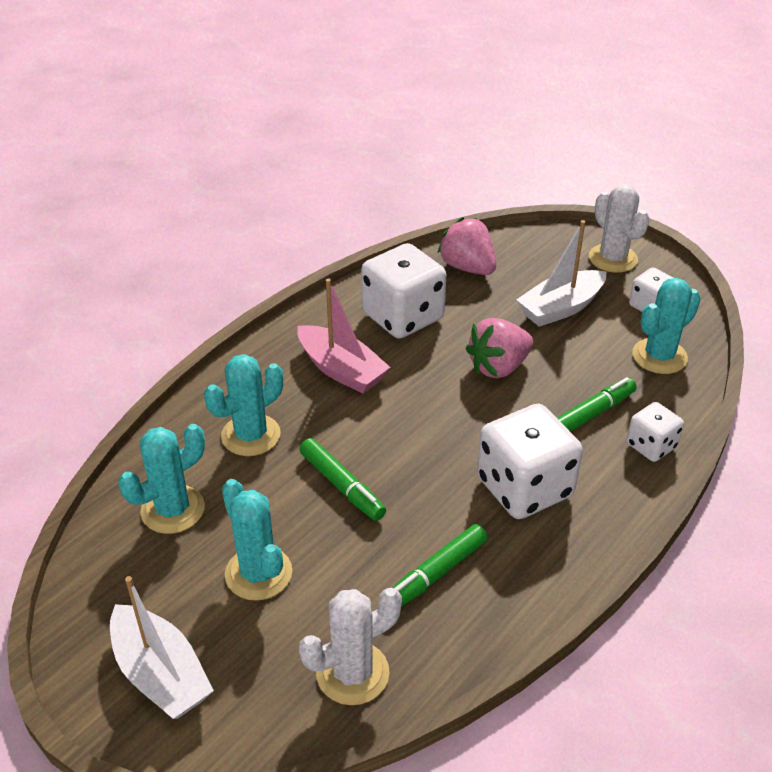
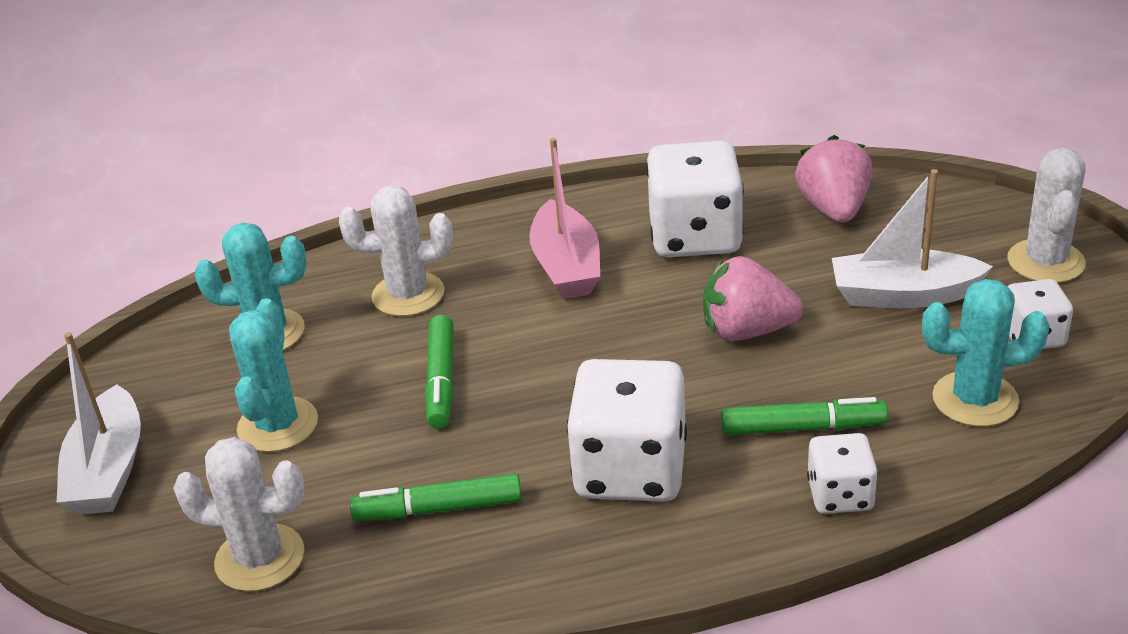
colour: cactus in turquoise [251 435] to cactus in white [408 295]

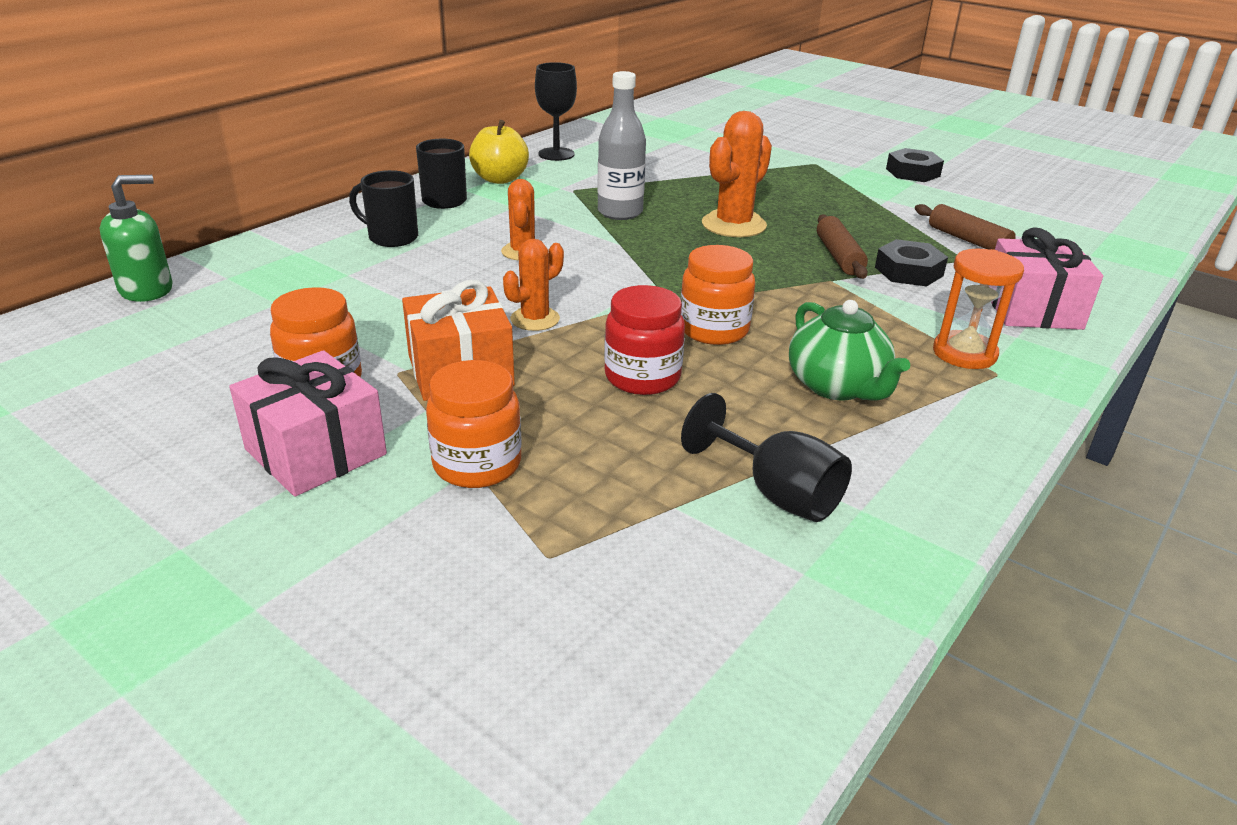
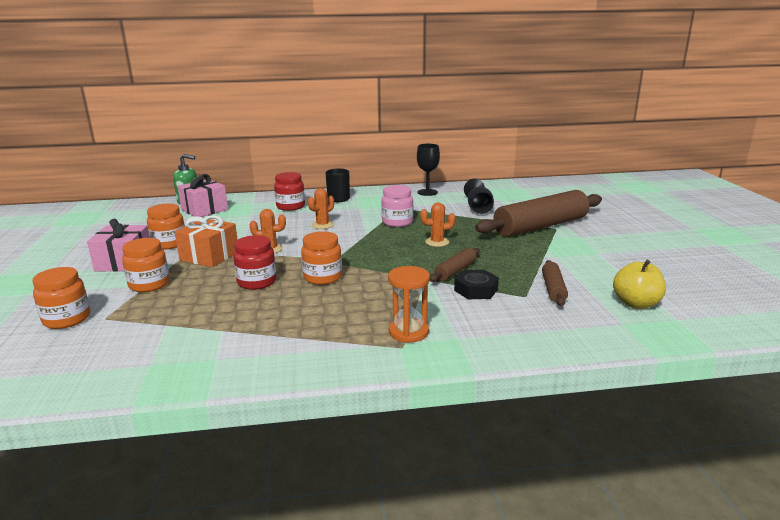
missing: teapot in green [837 386]; nut in black [912 172]
appeared: jar in orange [67 319]; rolling pin in brown [540 226]
relocated: gift in pink [1032 309] to [204 210]; goblet in black [776 493] to [478 208]; apple in yellow [500 179] to [636 304]
exchanged: mug in black [392 237] to jar in red [290 206]; bottle in grey [620 212] to jar in pink [397 222]
size: cactus in orange [734 225] = [437 242] x0.62

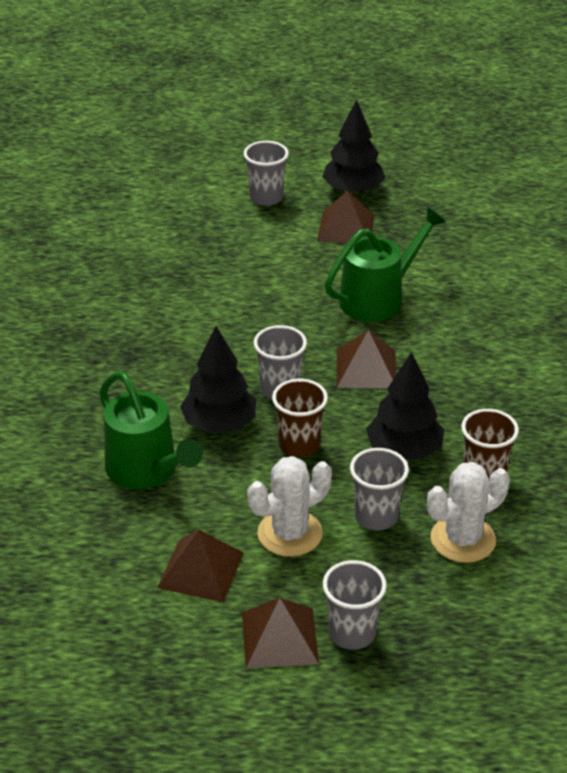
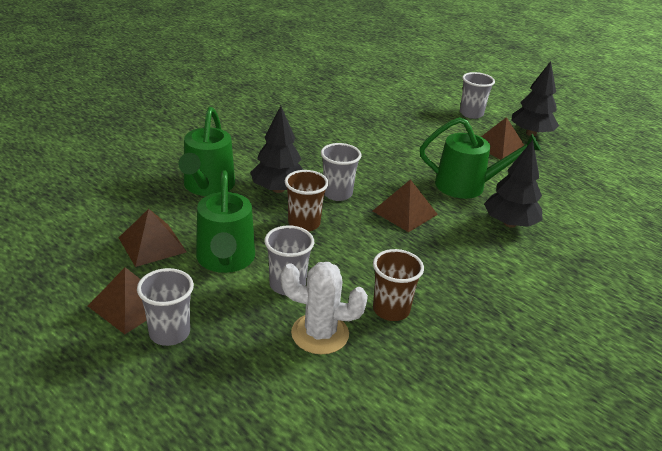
relocated: tree in black [404 451] to [509 223]
exchanged: cactus in white [290 533] to watering can in green [225 260]

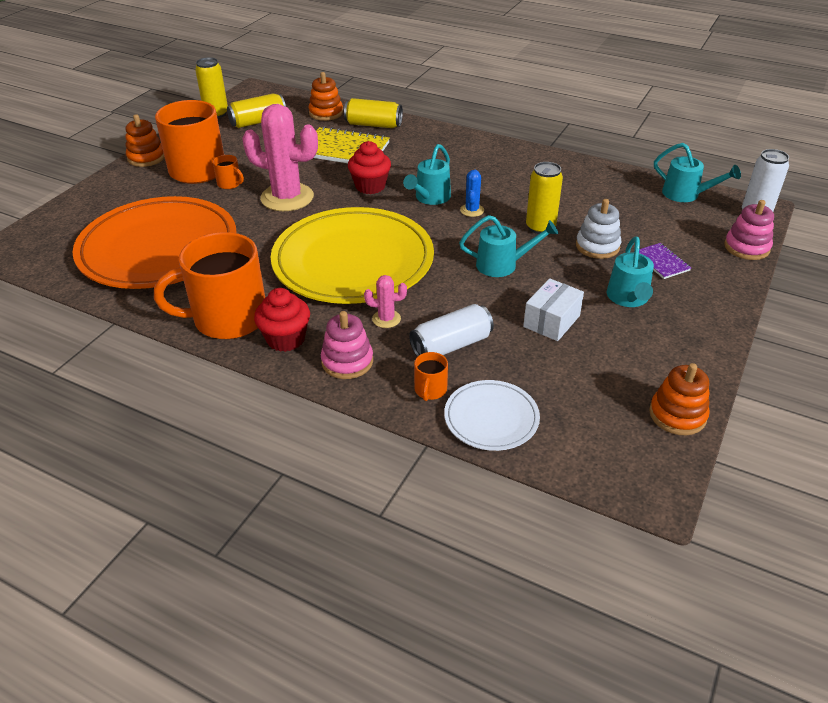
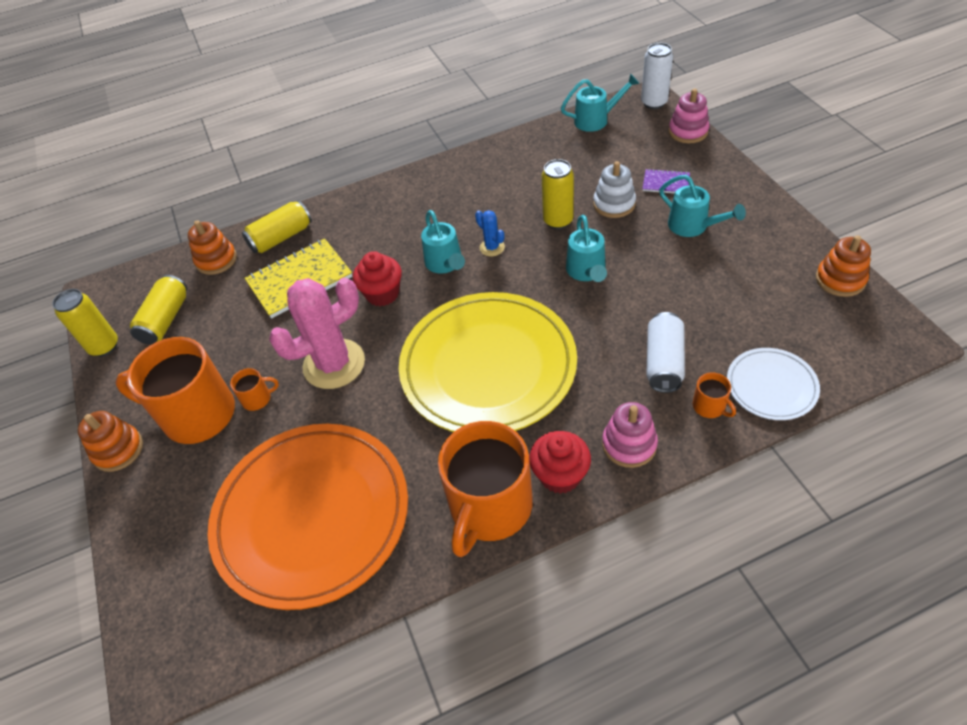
missing: cactus in pink [386 319]; box in white [551 321]
spun: watering can in turquoise [503 265] = [586 272] 135 degrees clockwise

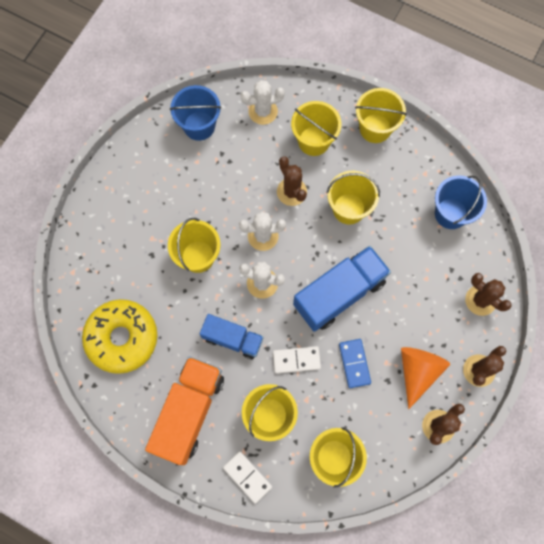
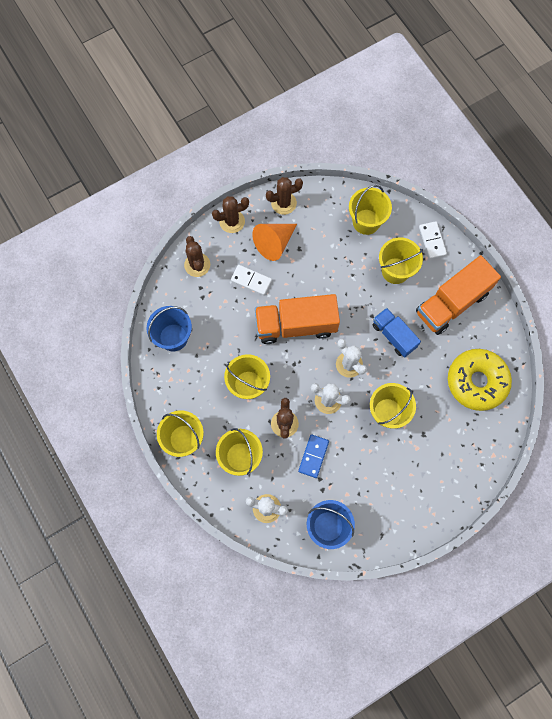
relocated: domino in white [296 360] to [251 280]; domino in blue [354 363] to [313 456]
colour: truck in blue [339 293] to truck in orange [296 325]

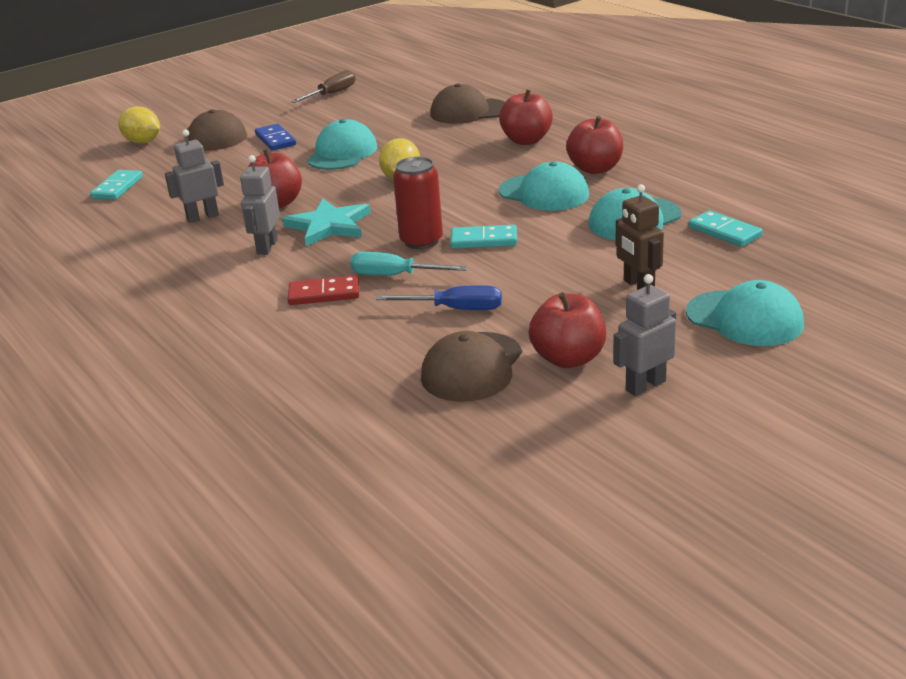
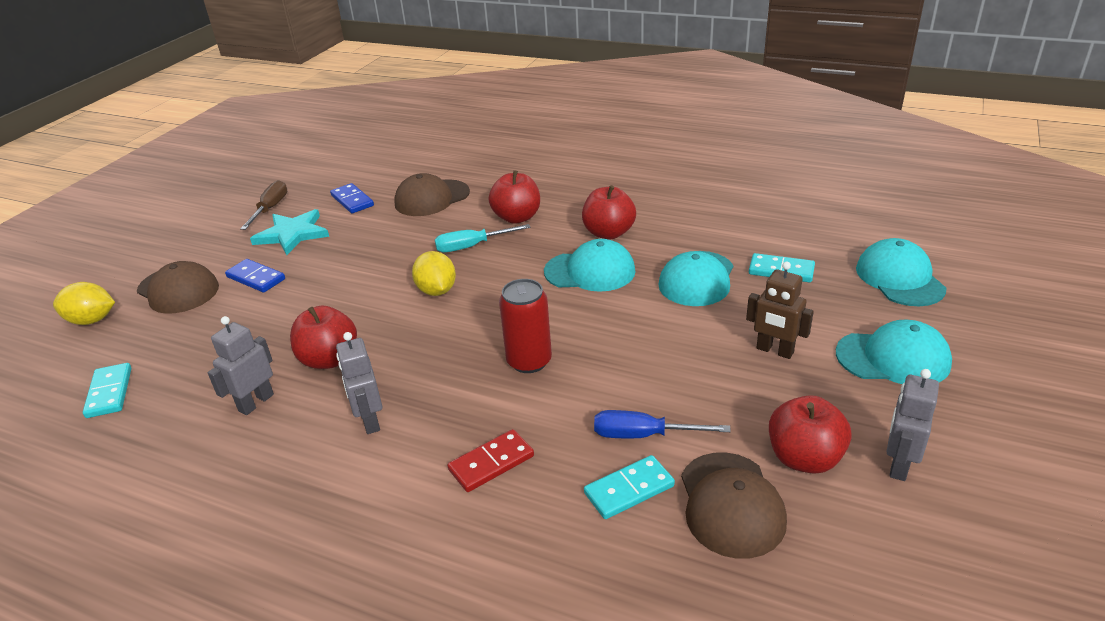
appeared: domino in blue [352 200]
relocated: star in turquoise [329 225] to [292 234]; screwdriver in turquoise [395 276] to [472 246]; domino in turquoise [484 240] to [629 490]; cap in turquoise [342 153] to [899 278]
spun: screwdriver in blue [455 309] = [643 435] 150 degrees counterclockwise

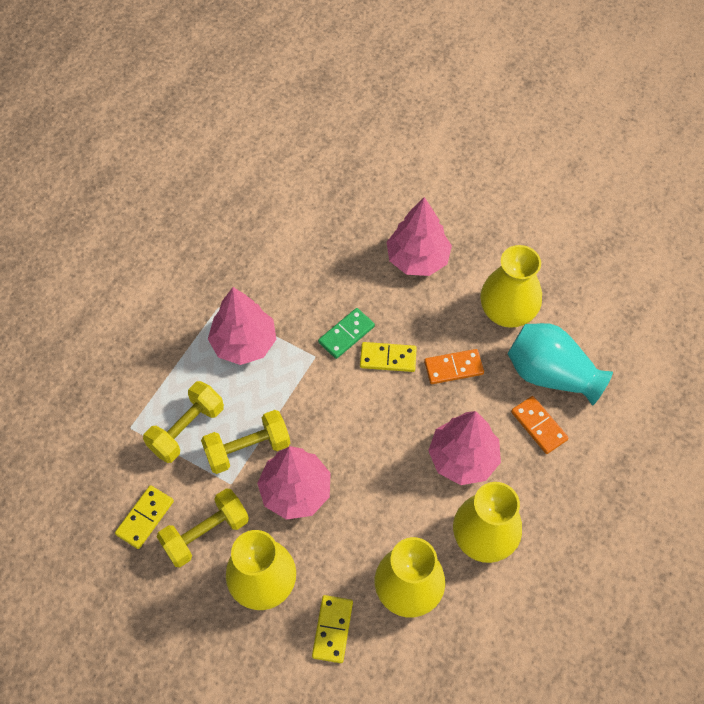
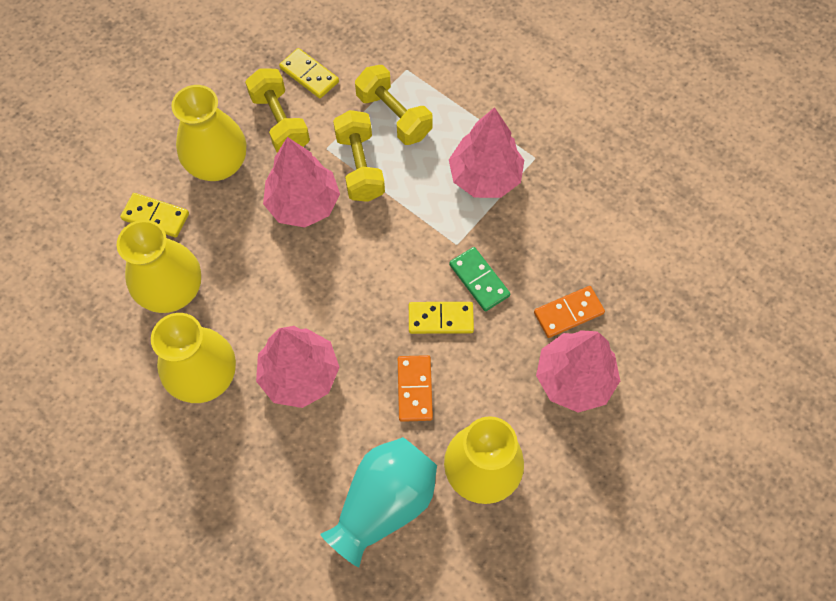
relocated: domino in orange [538 426] to [568 313]
spun: domino in yellow [388 358] = [440 319] 75 degrees clockwise

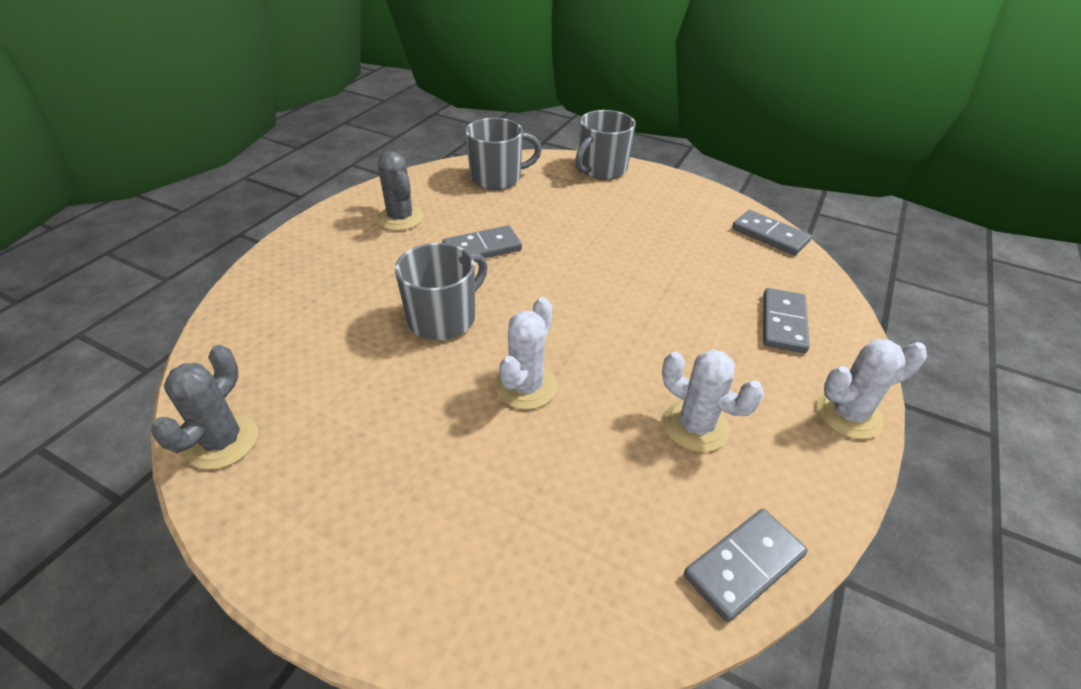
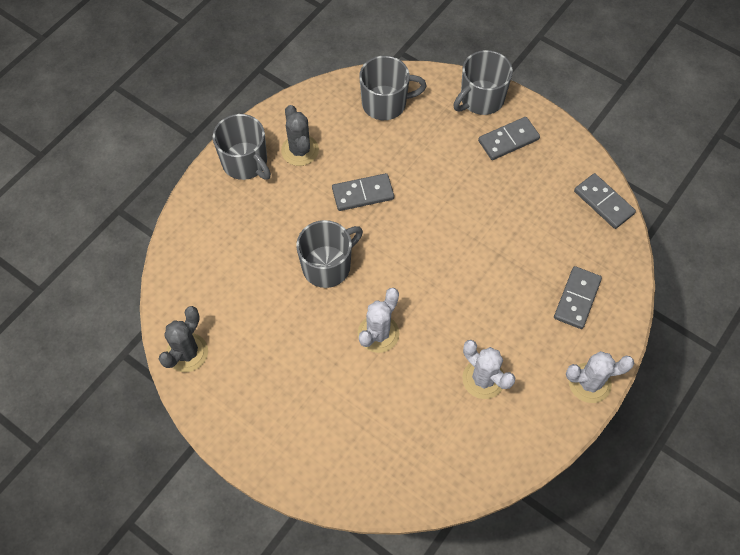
appeared: mug in grey [245 162]
relocated: domino in grey [744 565] to [508 140]

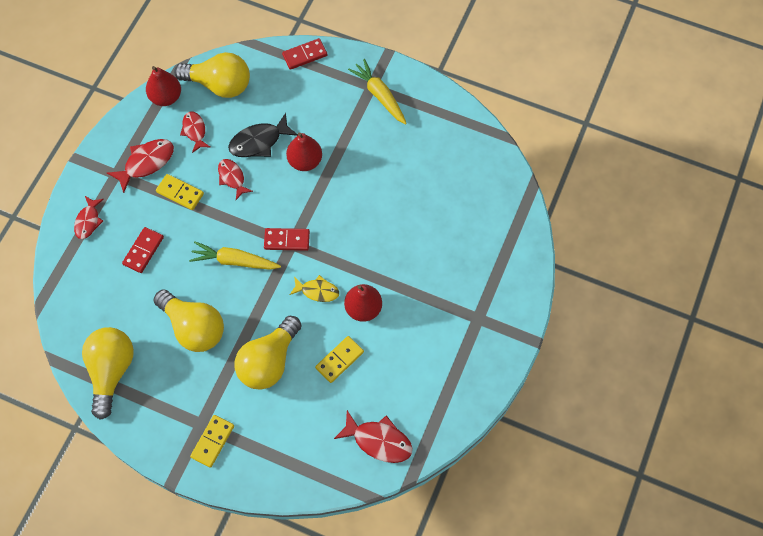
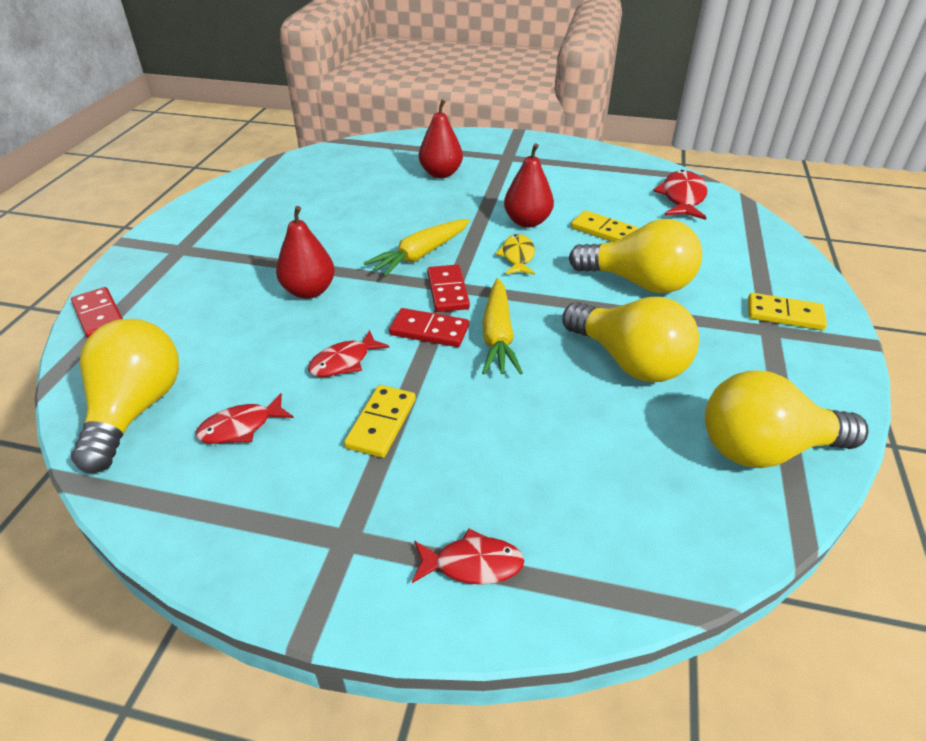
missing: fish in red [146 163]; fish in black [259 142]
relocated: carrot in yellow [379 95] to [420 255]; domino in red [143 251] to [429 331]; pear in red [166 97] to [441 174]
spun: light bulb in yellow [194 327] = [629 361] 105 degrees clockwise

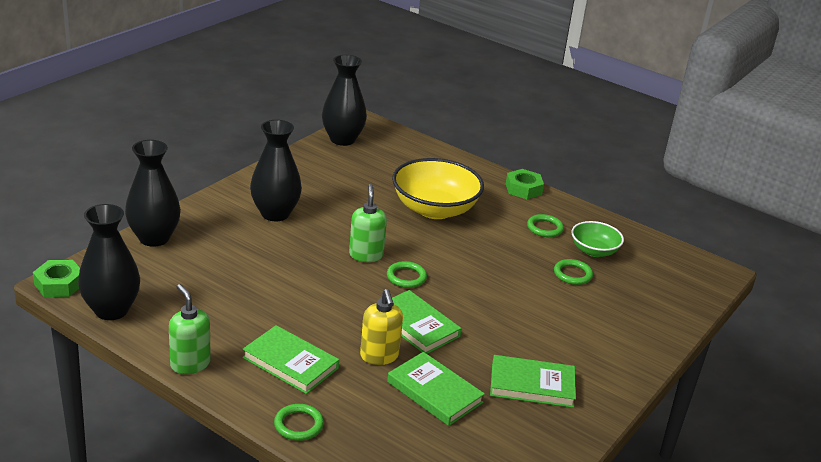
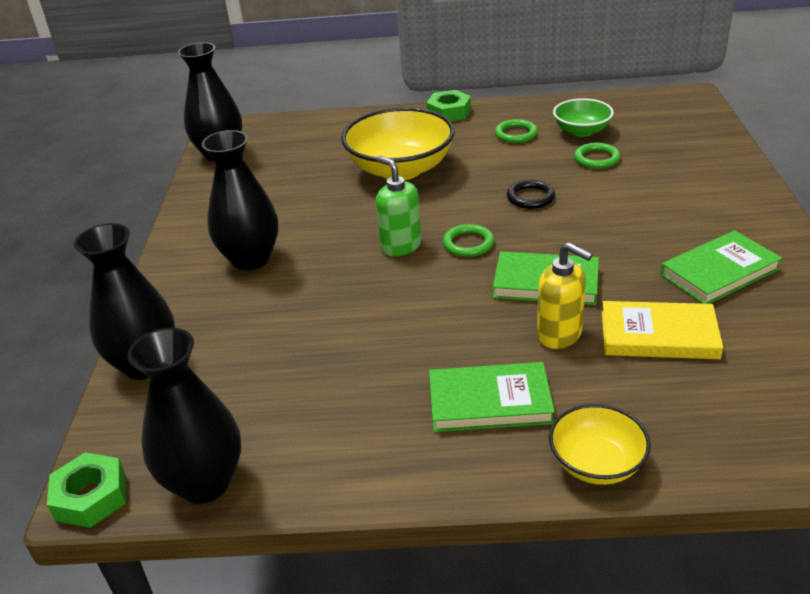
missing: soap dispenser in green [190 364]
appeared: ring in black [530 197]
exchanged: ring in green [298 425] to bowl in yellow [596 463]
colour: book in green [434 392] to book in yellow [658 335]

